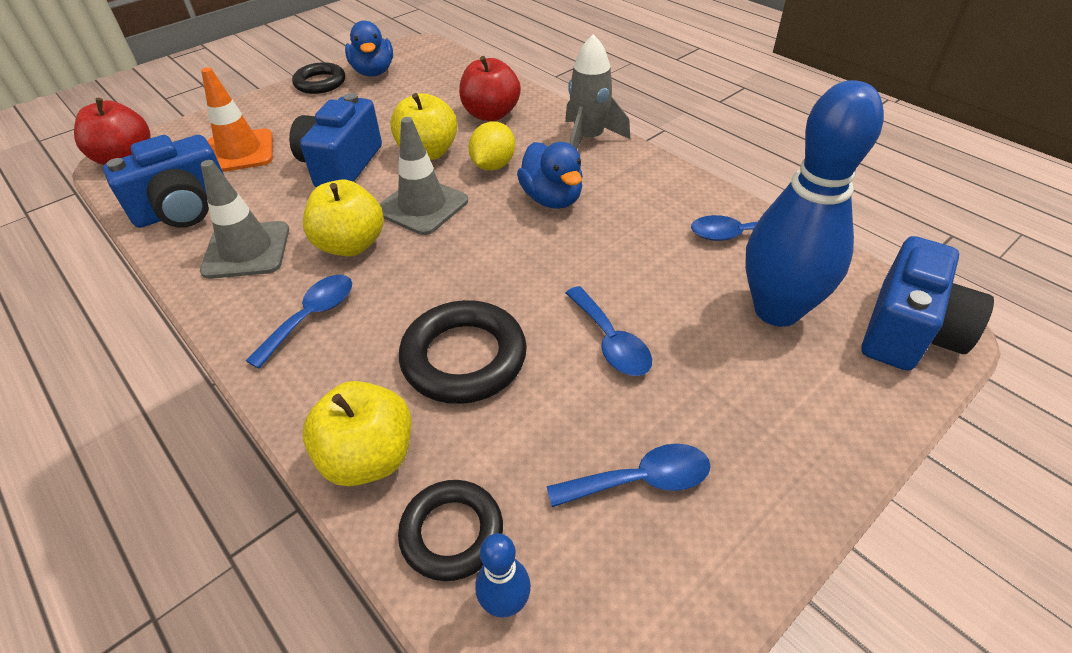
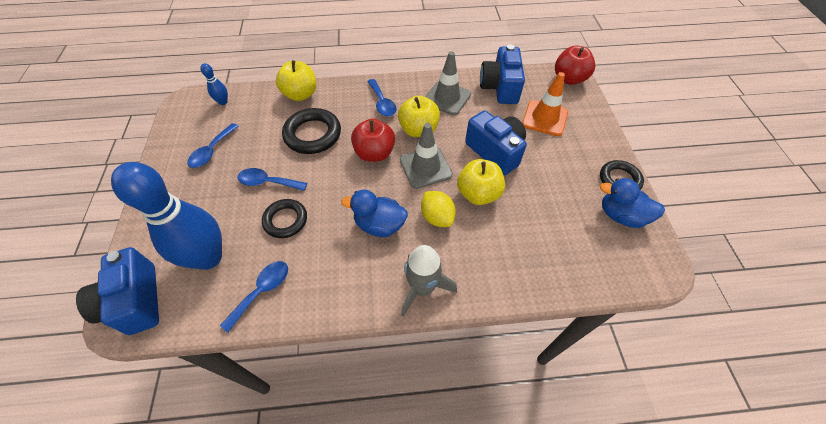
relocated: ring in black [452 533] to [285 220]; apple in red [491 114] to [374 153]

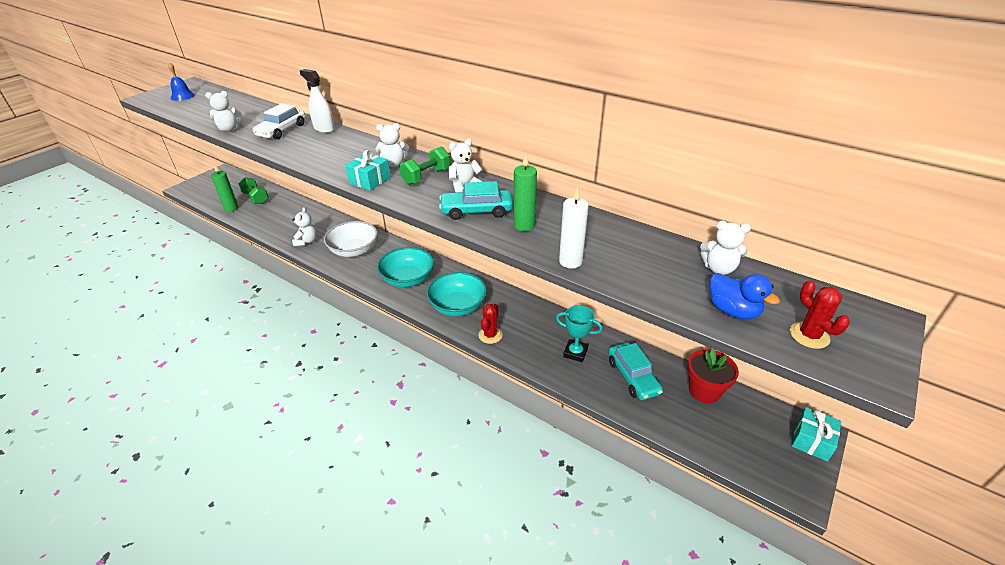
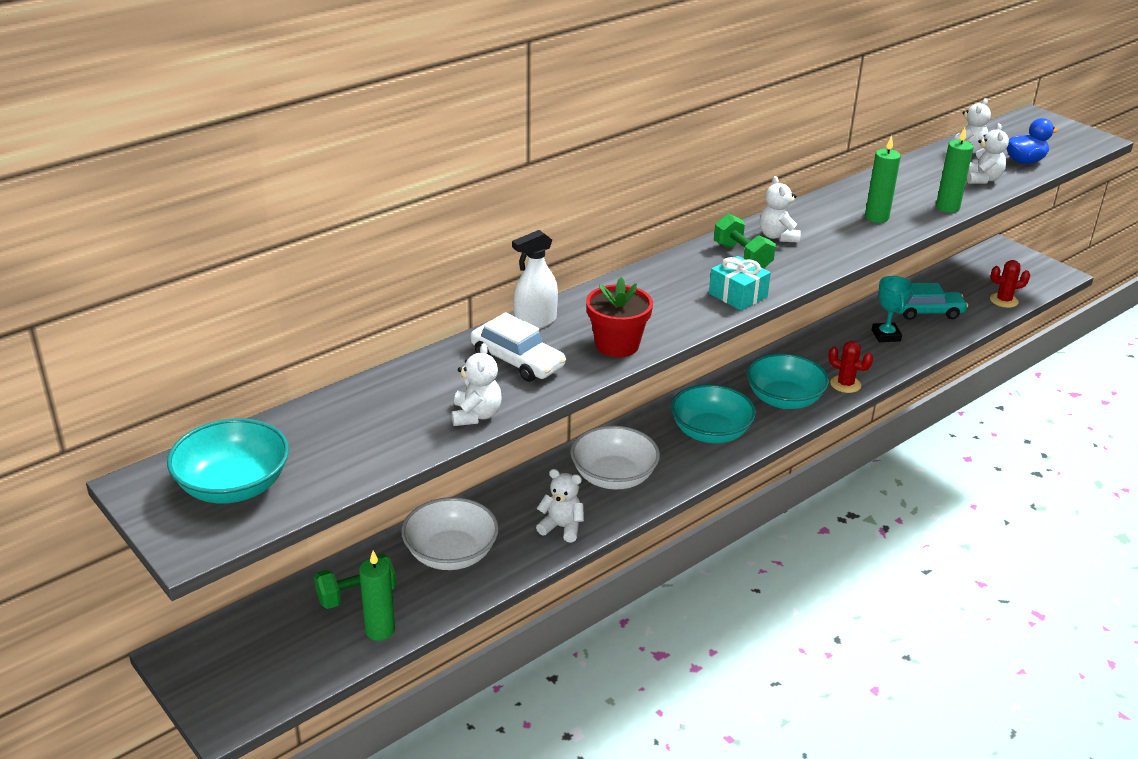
missing: car in turquoise [476 211]; gift in turquoise [811 440]
appeared: bowl in white [451 554]
relocated: flower pot in red [704 390] to [617 345]; teddy bear in white [394 164] to [982 179]; cactus in red [809 335] to [1003 300]
exchanged: bell in blue [182 96] to bowl in turquoise [233 486]
colour: candle in white [570 261] to candle in green [947 207]
spun: trophy in turquoise [575 353] = [886 335] 45 degrees counterclockwise

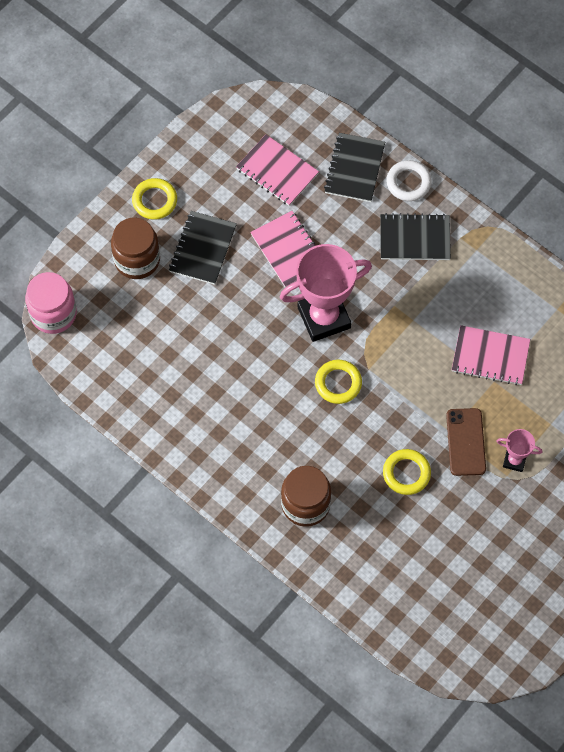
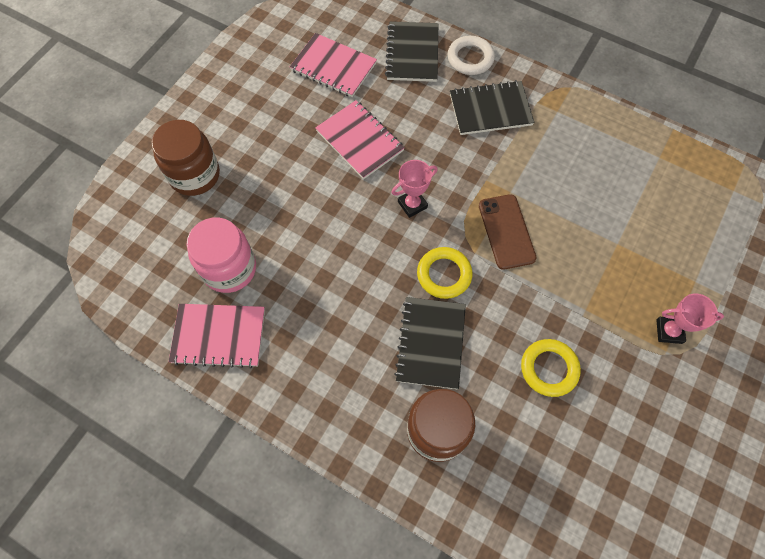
missing: ring in yellow [154 201]
relocated: notebook in pink [490 356] to [219 336]; jar in pink [53 314] to [229 269]; notebook in black [203 249] to [431 343]; phone in brown [466 442] to [506 231]
size: trophy in pink [324 317] = [412 204] x0.47

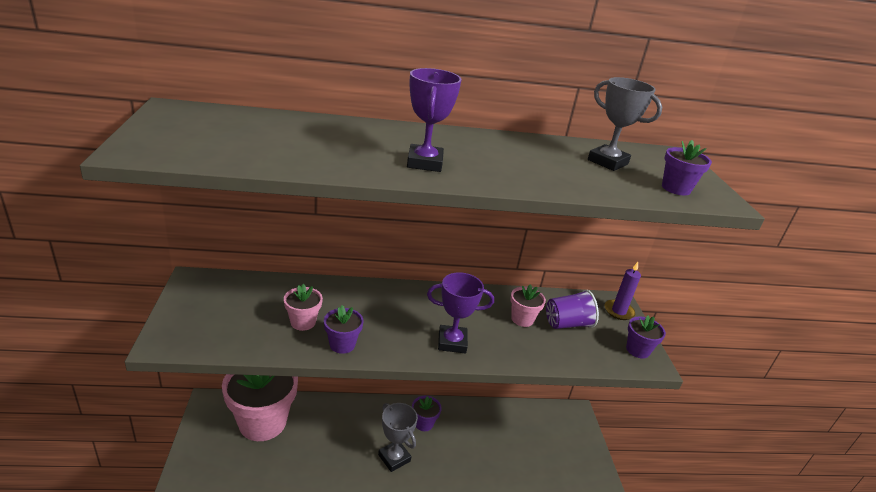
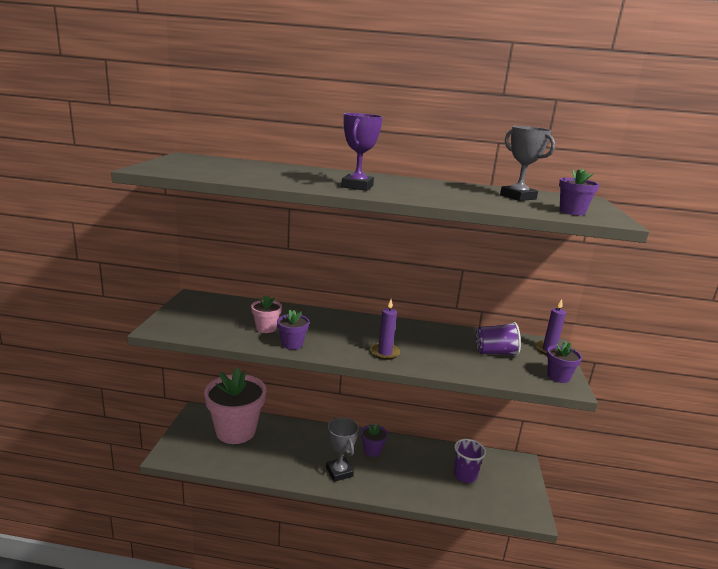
missing: flower pot in pink [522 319]
appeared: cup in purple [465 475]
exchanged: trophy in purple [452 342] to candle in purple [385 353]

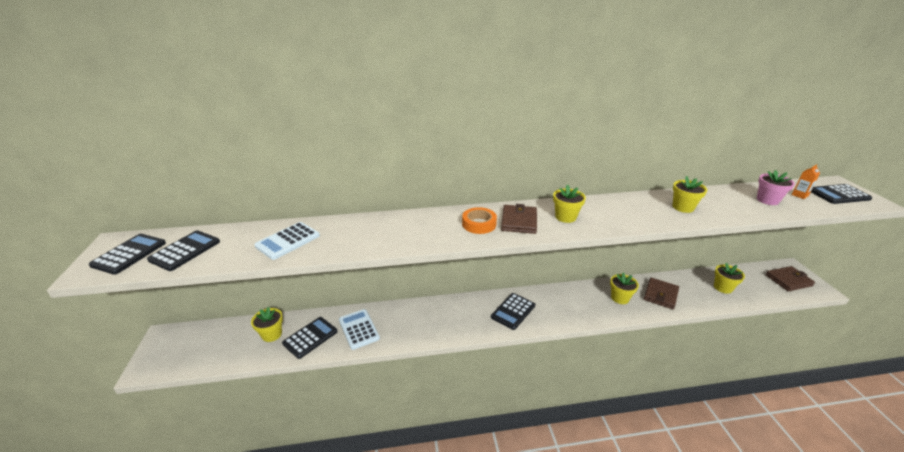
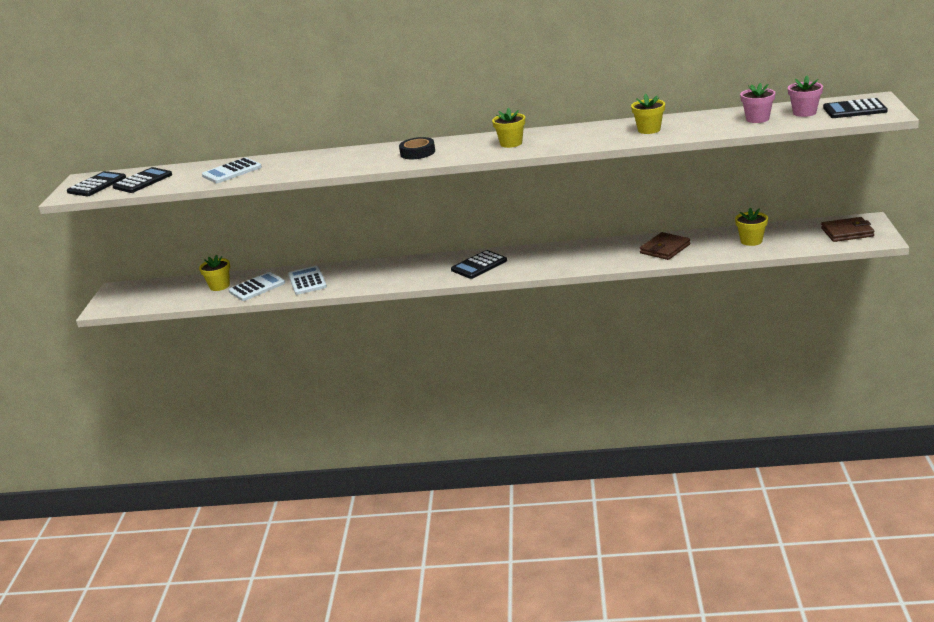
missing: wallet in brown [519 221]; flower pot in yellow [620 298]
exchanged: carton in orange [799 195] to flower pot in pink [804 113]
colour: calculator in black [310 337] to calculator in white [257 287]; tape in orange [479 224] to tape in black [417 152]

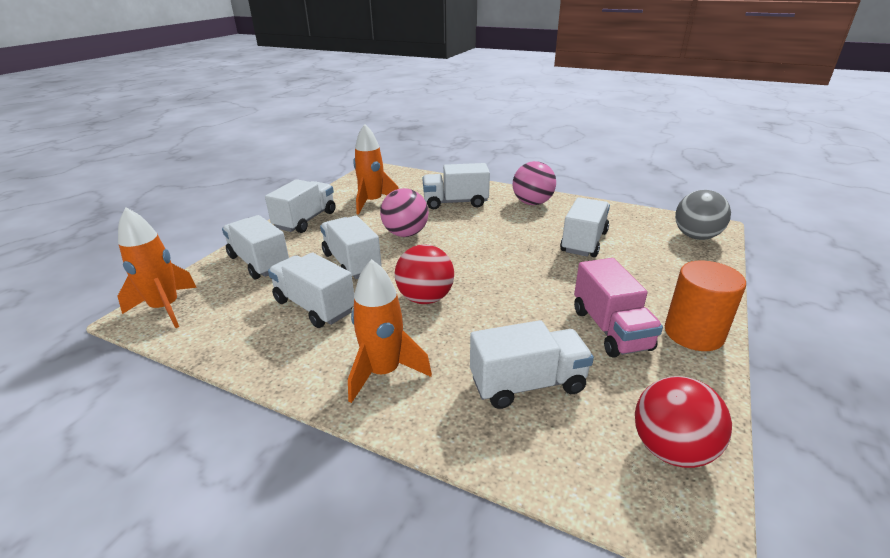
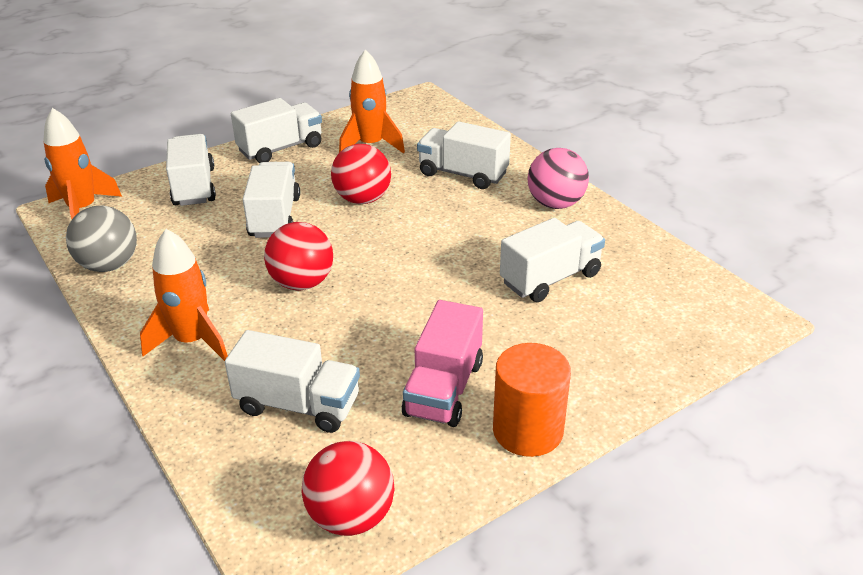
missing: truck in white [314 306]
relocated: ball in grey [696 236] to [109 265]
colour: ball in pink [405 234] to ball in red [362 199]

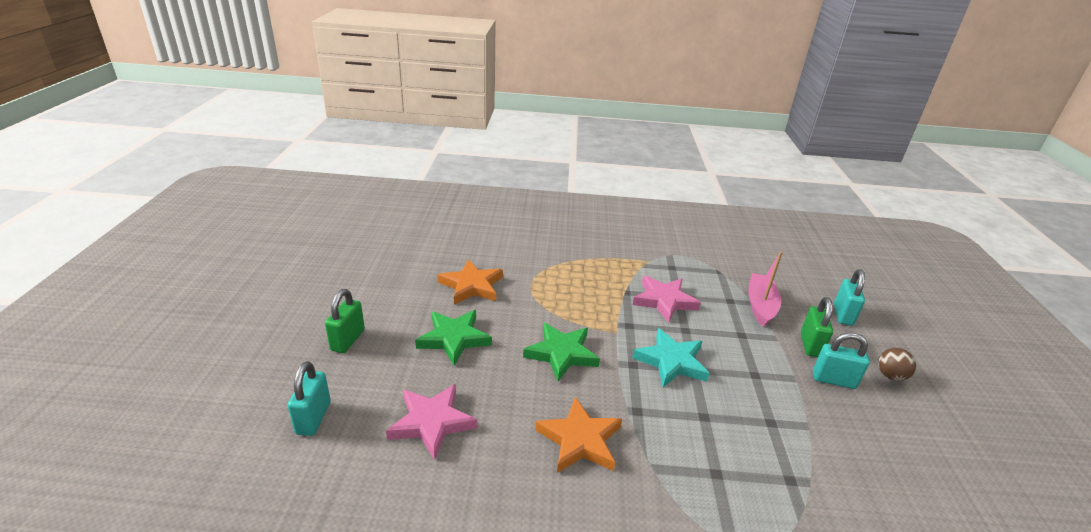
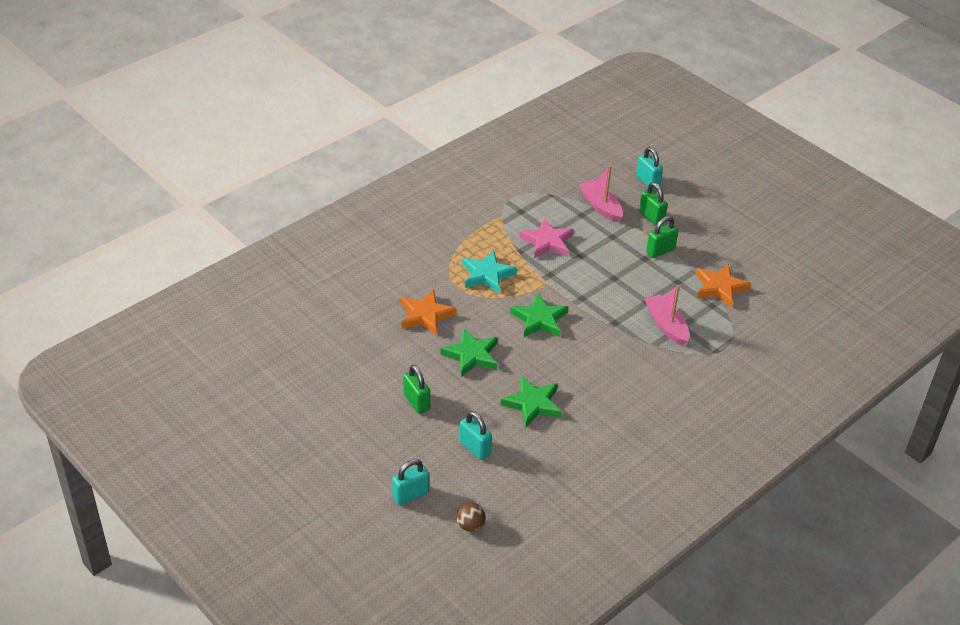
appeared: boat in pink [666 325]; padlock in green [660 251]
relocated: padlock in turquoise [833 380] to [410 495]; ball in brown [890 376] to [470 525]; star in turquoise [671 361] to [487 275]; star in orange [579 440] to [720 287]
colour: star in pink [432 422] to star in green [533 404]

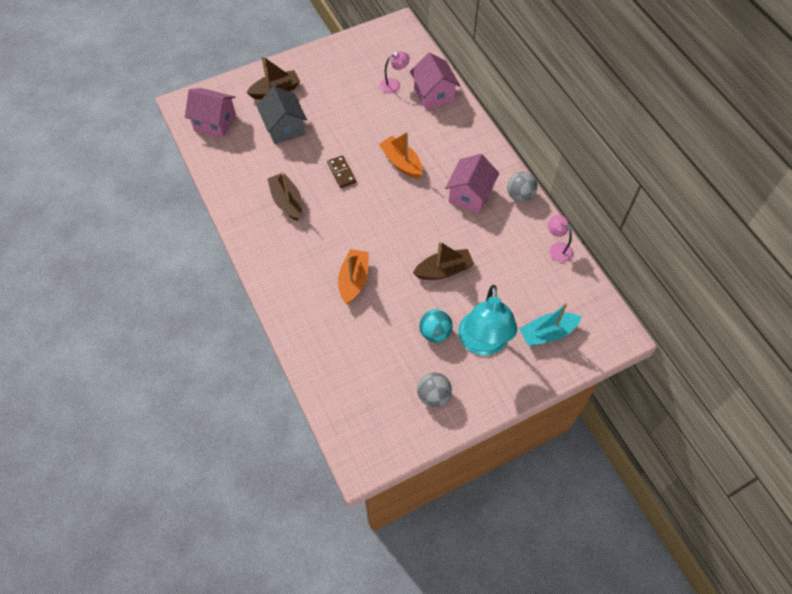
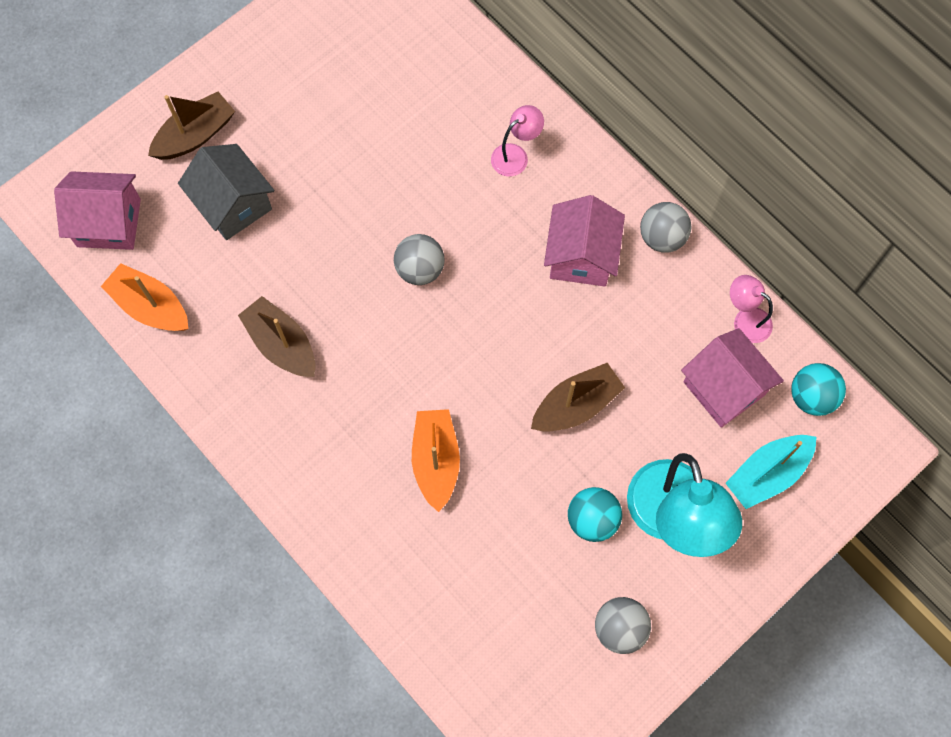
missing: domino in brown [341 173]
appeared: ball in grey [420 269]; ball in turquoise [811 397]
relocated: boat in orange [401 163] to [150 306]; lamp in pink [394 84] to [515 155]; house in pink [434 94] to [724 388]

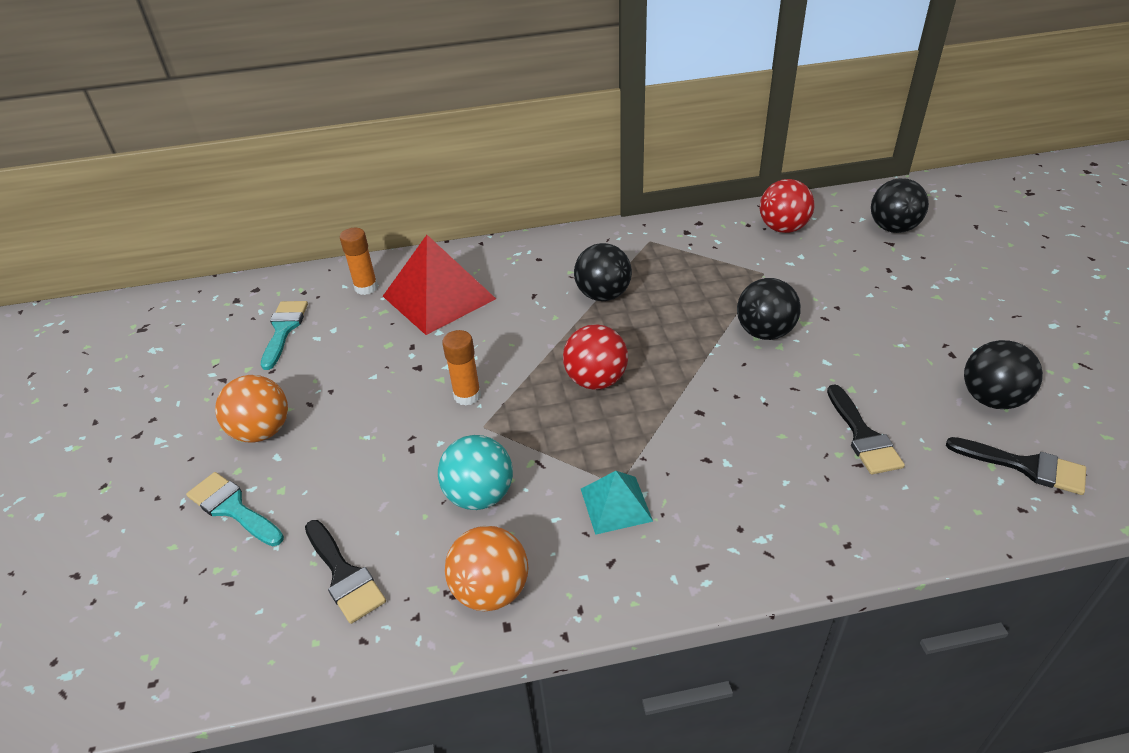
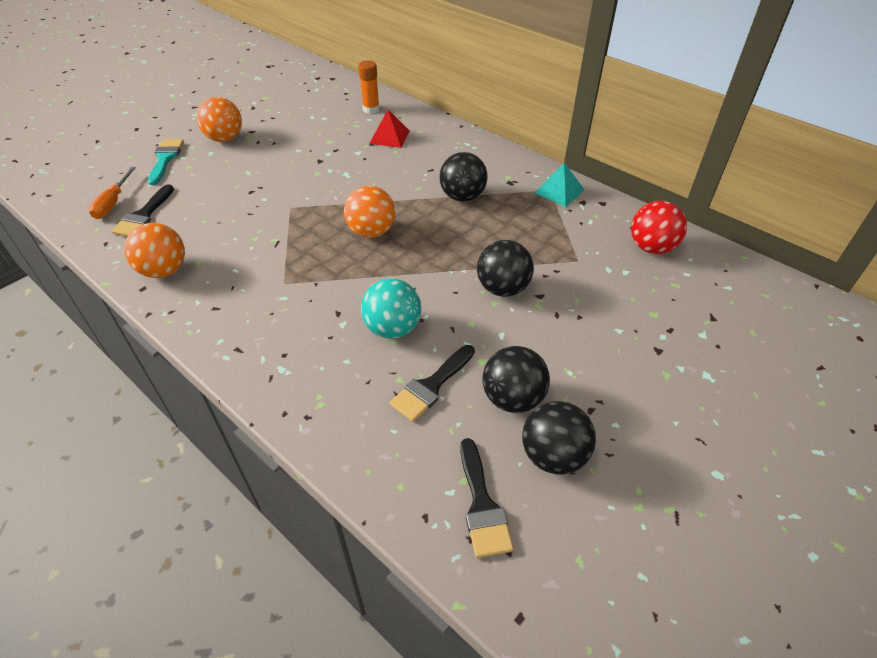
missing: brush in turquoise [284 330]; glue stick in orange [467 395]
appeared: screwdriver in orange [113 203]
relocated: ball in turquoise [479 495] to [392 328]; ball in black [893 228] to [512 398]; pyramid in turquoise [616 504] to [559 191]
colour: ball in red [596 380] to ball in orange [371 232]
size: pyramid in red [439 297] = [389 137] x0.53

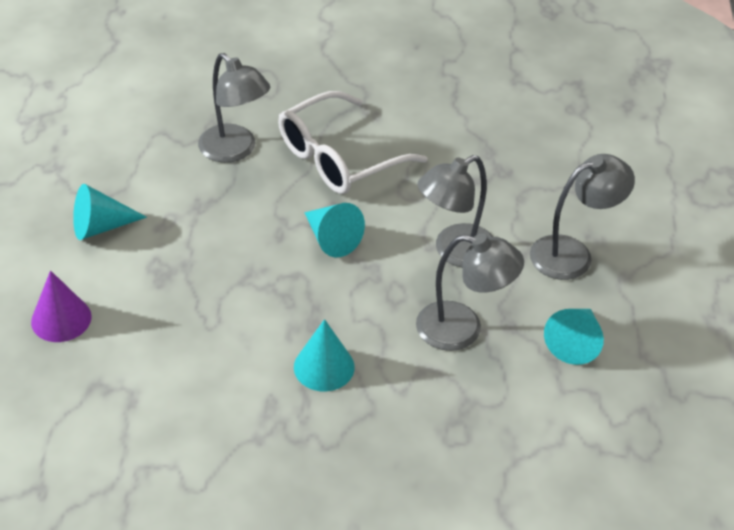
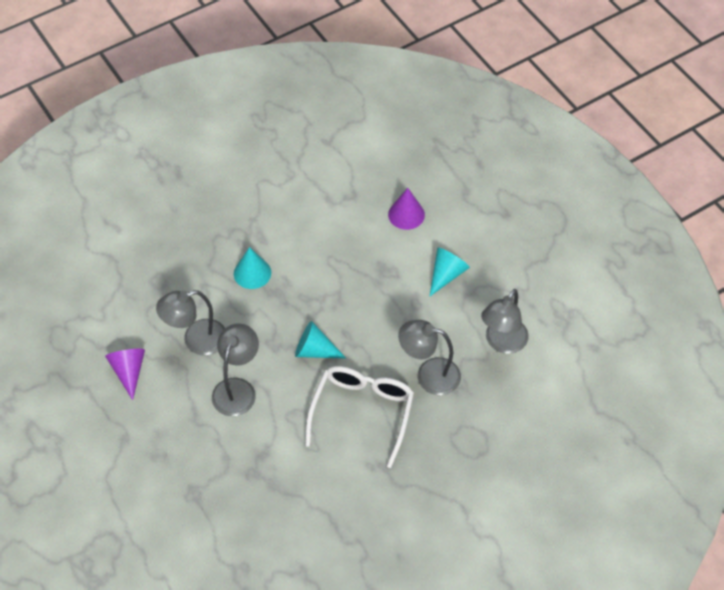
relocated: lamp in grey [572 254] to [502 343]
colour: cone in turquoise [575 342] to cone in purple [128 372]

